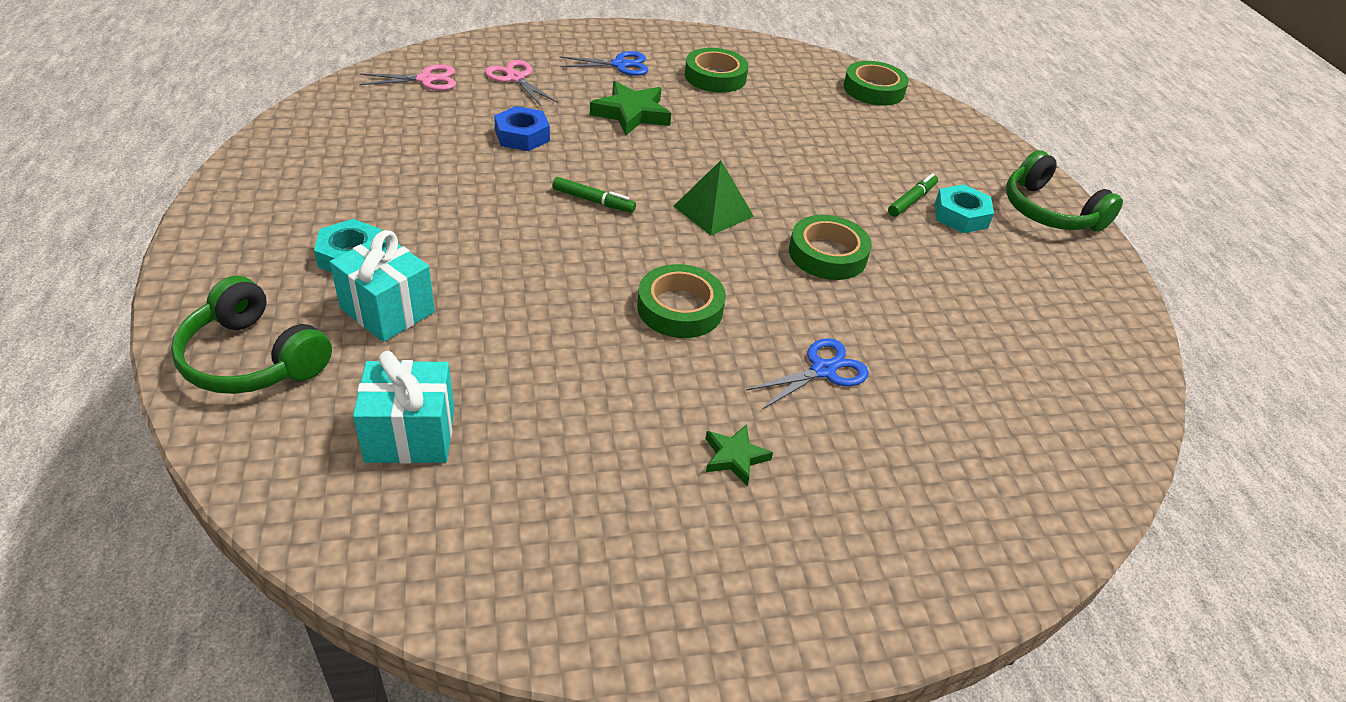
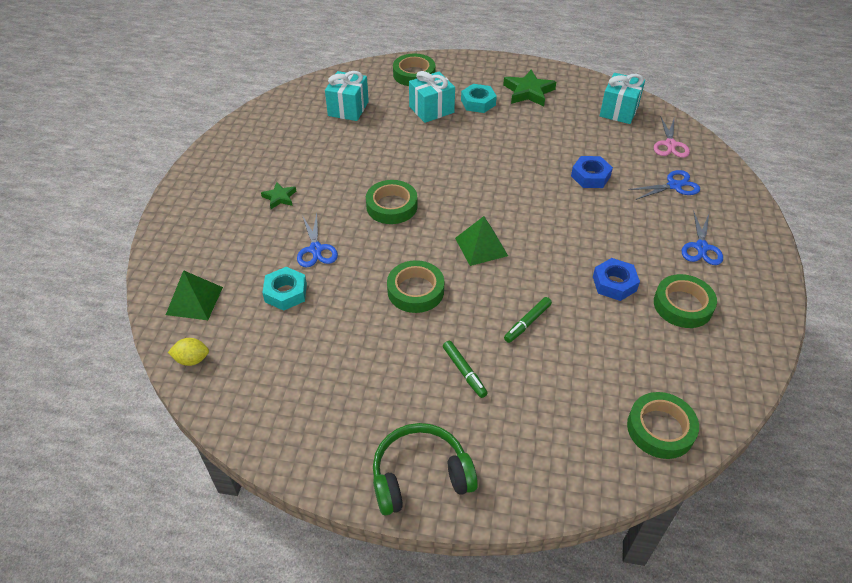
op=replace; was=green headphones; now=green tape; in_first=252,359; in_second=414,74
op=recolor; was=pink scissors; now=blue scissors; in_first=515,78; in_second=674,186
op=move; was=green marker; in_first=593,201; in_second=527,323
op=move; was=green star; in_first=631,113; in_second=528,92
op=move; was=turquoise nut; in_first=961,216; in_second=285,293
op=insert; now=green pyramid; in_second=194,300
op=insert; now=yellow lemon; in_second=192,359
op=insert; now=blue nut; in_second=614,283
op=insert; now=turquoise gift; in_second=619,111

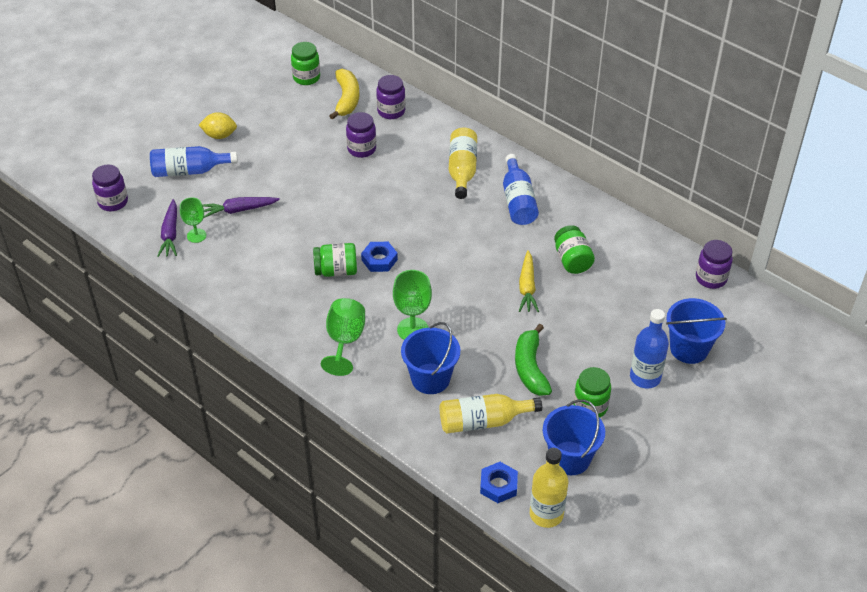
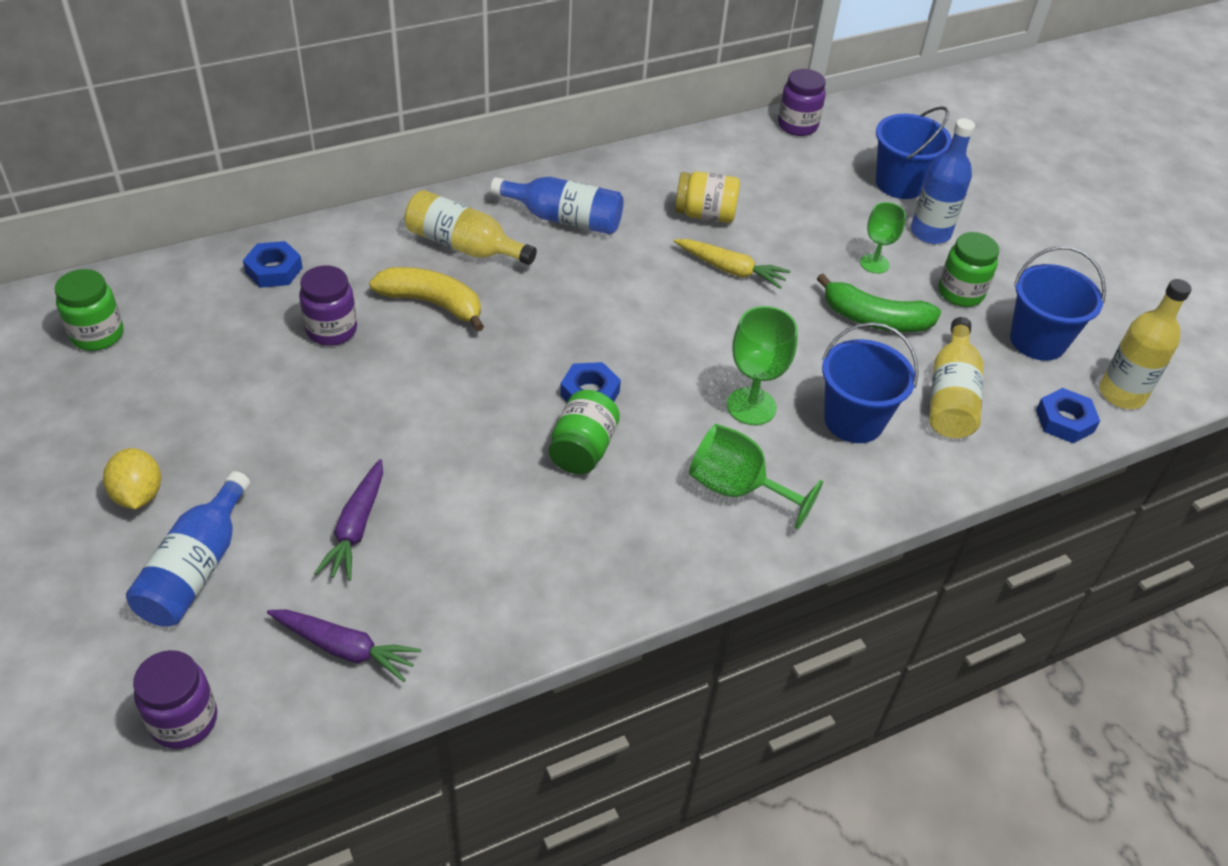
op=move; was=green goblet; in_first=196,235; in_second=874,263
op=rotate; was=yellow lemon; in_first=219,135; in_second=138,495; clockwise=-45
op=move; was=yellow banana; in_first=347,99; in_second=432,303
op=replace; was=purple jar; now=blue nut; in_first=391,111; in_second=274,270
op=recolor; was=green jar; now=yellow jar; in_first=572,260; in_second=705,215

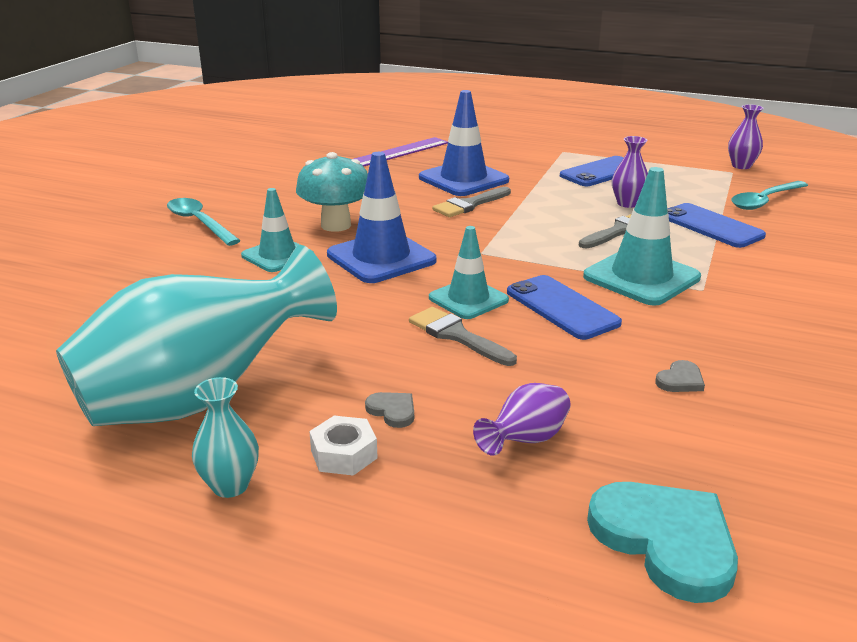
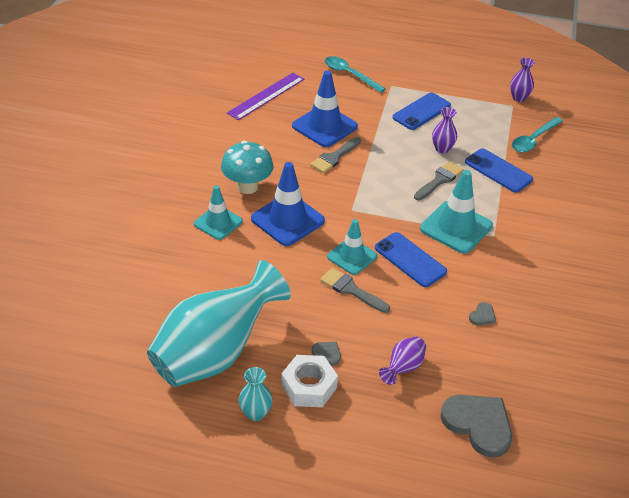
op=move; was=turquoise spoon; in_first=199,223; in_second=349,75
op=resize; was=white nut; in_first=344,454; in_second=309,386; ratio=1.51
op=recolor; was=turquoise heart; now=grey heart; in_first=665,541; in_second=478,425

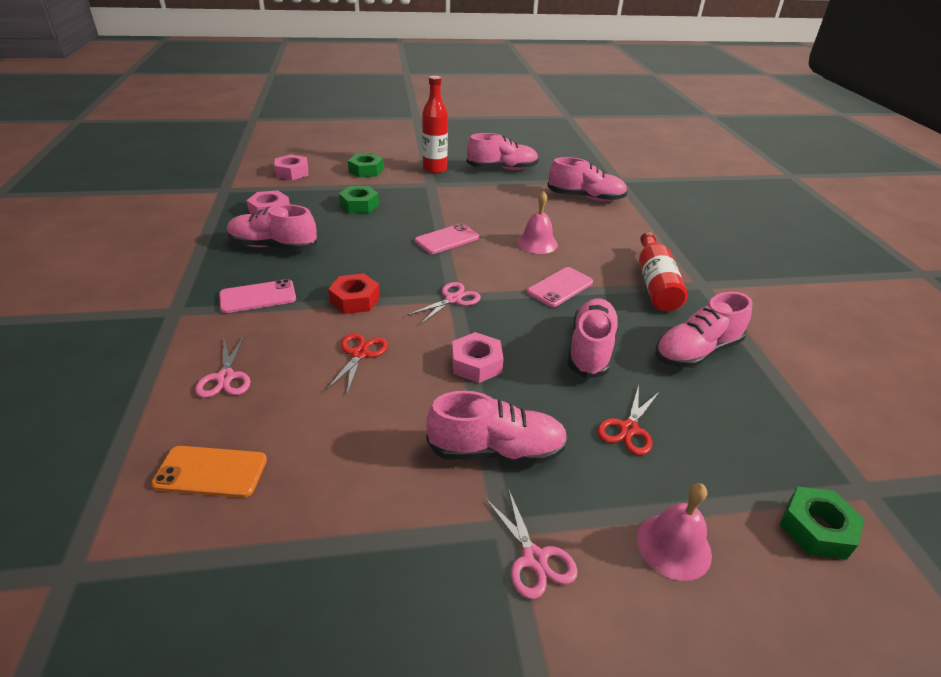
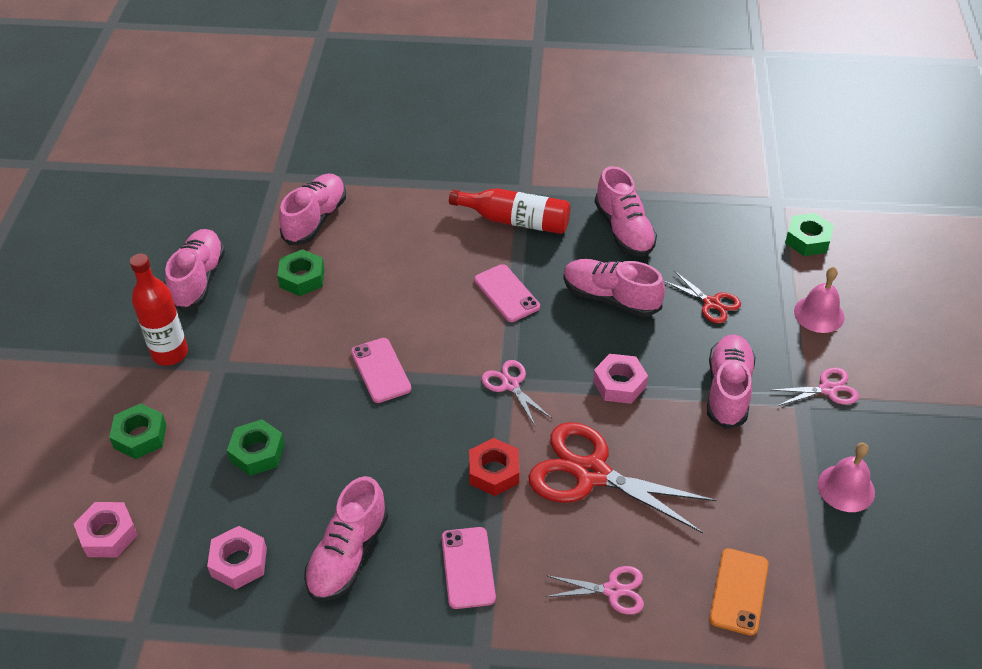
op=resize; was=red scissors; in_first=359,354; in_second=591,473; ratio=1.98
op=move; was=pink bell; in_first=537,243; in_second=846,488
op=insert; now=green nut; in_second=302,278

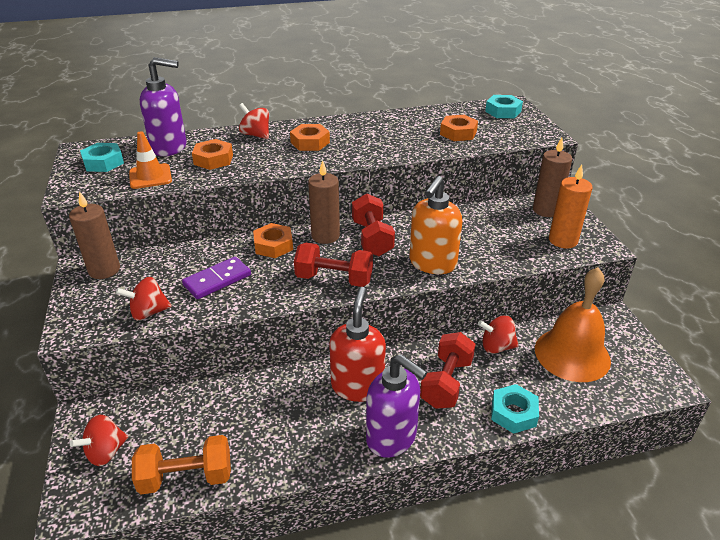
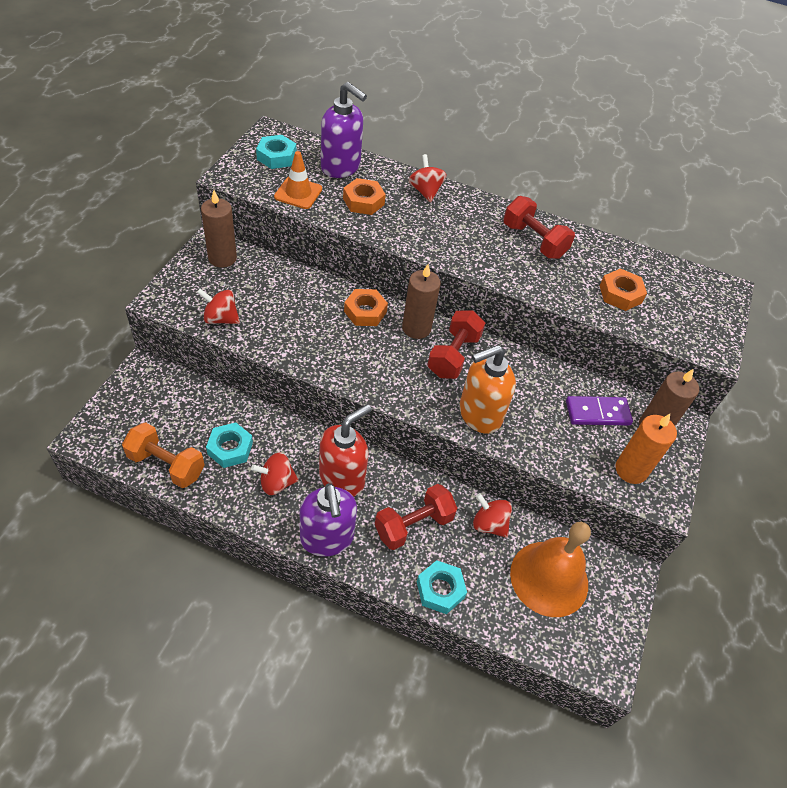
op=move; was=red spinning top; in_first=106,452; in_second=276,483
op=move; was=purple domino; in_first=217,280; in_second=597,413
op=delete; was=orange nut; in_first=310,142
op=move; was=red dumbbell; in_first=334,279; in_second=534,241
op=move; was=turquoise nut; in_first=503,111; in_second=230,448

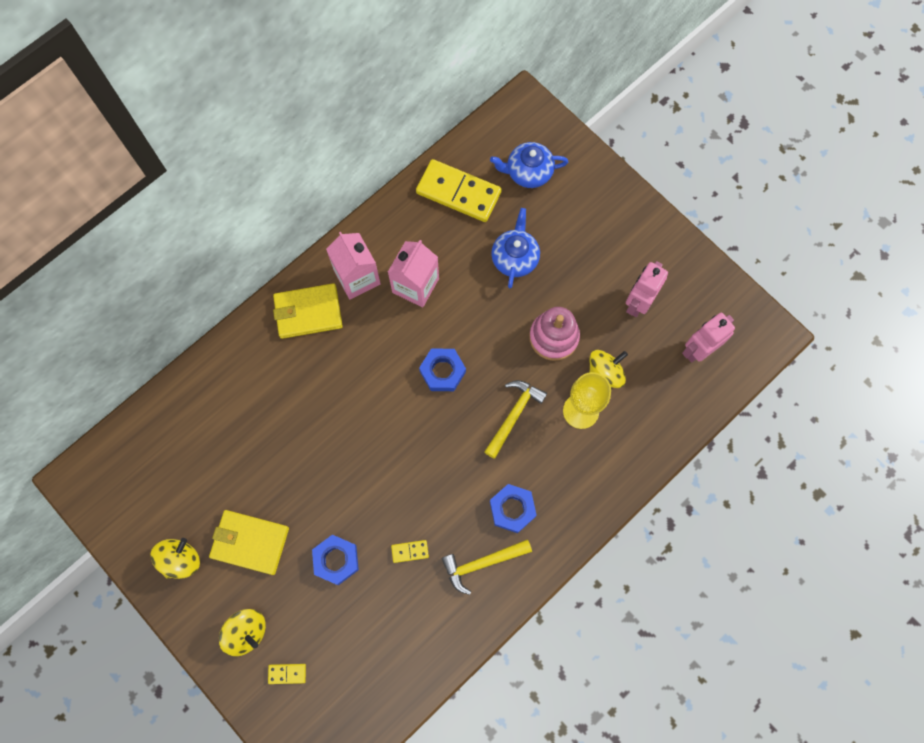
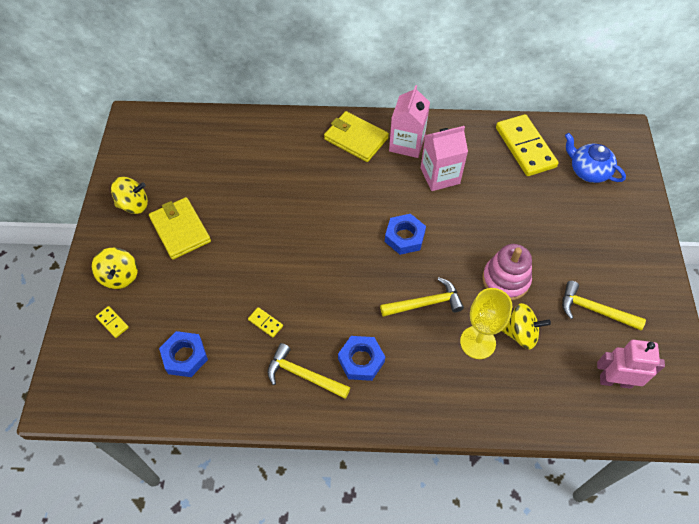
op=move; was=blue nut; in_first=336,560; in_second=185,356
op=delete; was=blue teapot; in_first=515,258
op=replace; was=pink robot; now=yellow hammer; in_first=638,303; in_second=594,310

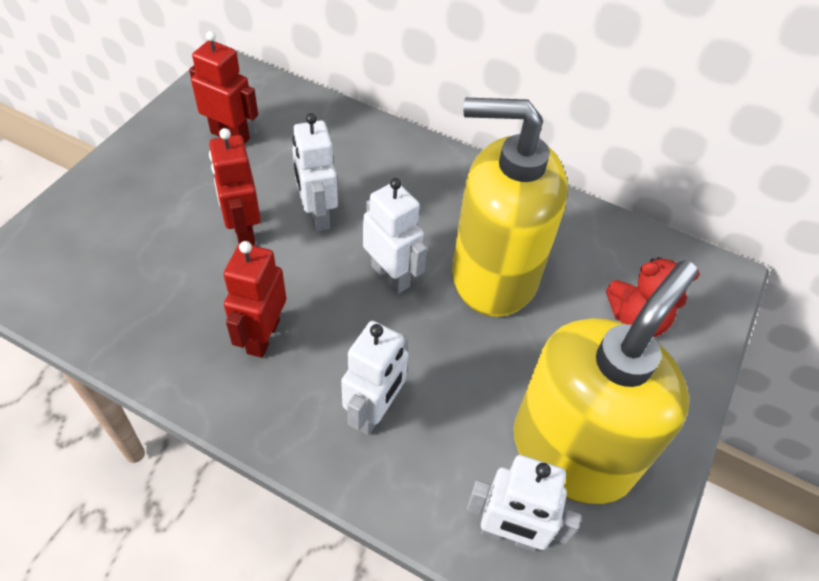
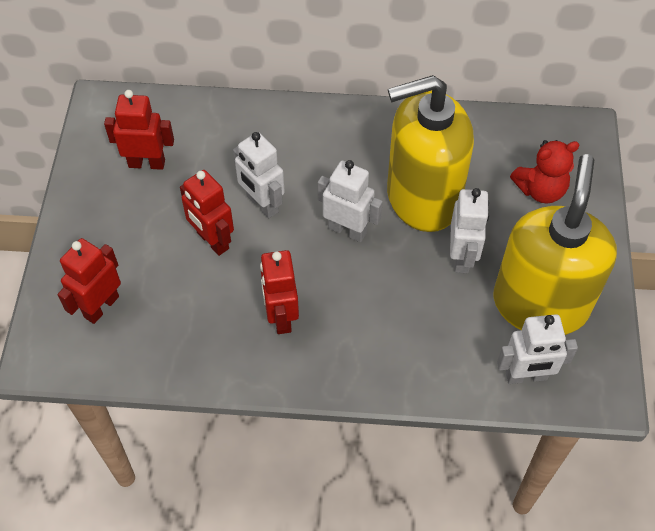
op=move; was=white robot; in_first=374,412; in_second=462,257
op=insert; now=red robot; in_second=101,306

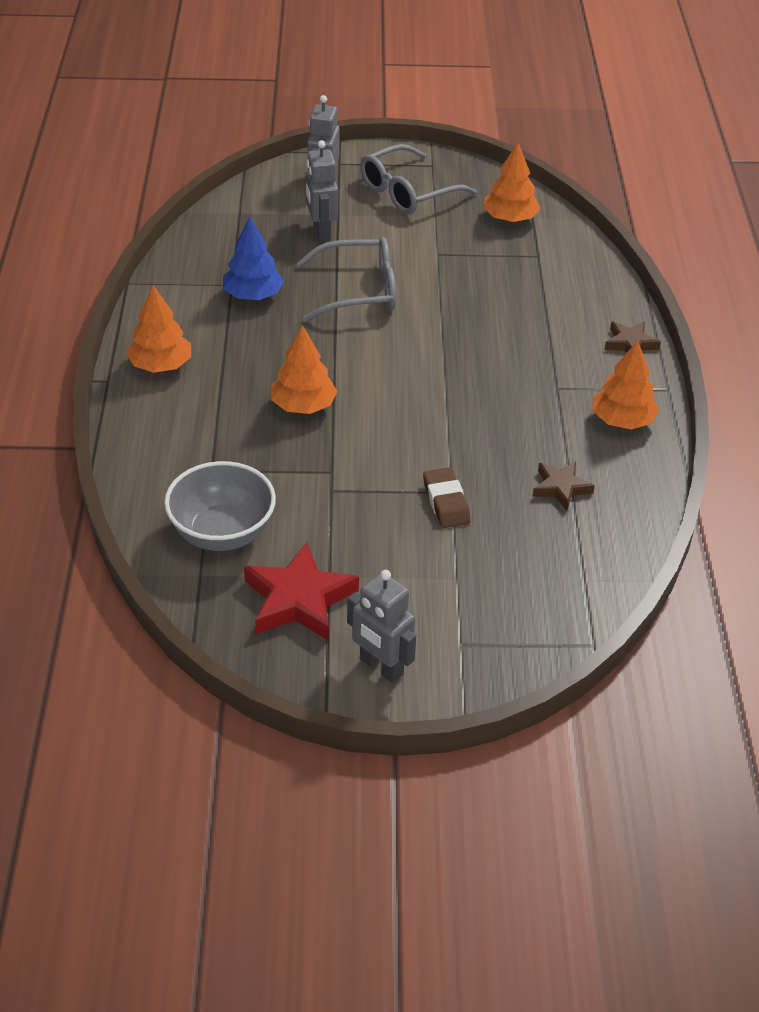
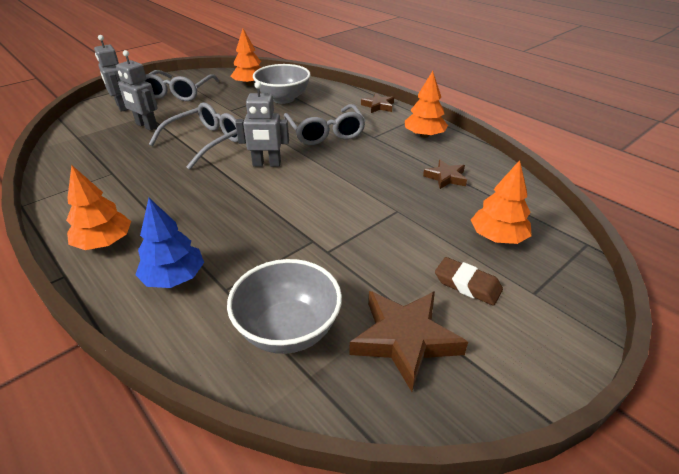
op=move; was=blue tree; in_first=253,295; in_second=174,277
op=recolor; was=red star; now=brown star; in_first=299,600; in_second=405,339
op=move; was=orange tree; in_first=303,406; in_second=497,237
op=move; was=grey robot; in_first=381,667; in_second=266,164
op=move; was=brown eraser; in_first=446,502; in_second=467,285
op=insert; now=grey bowl; in_second=283,99
op=insert; now=grey glasses; in_second=325,133

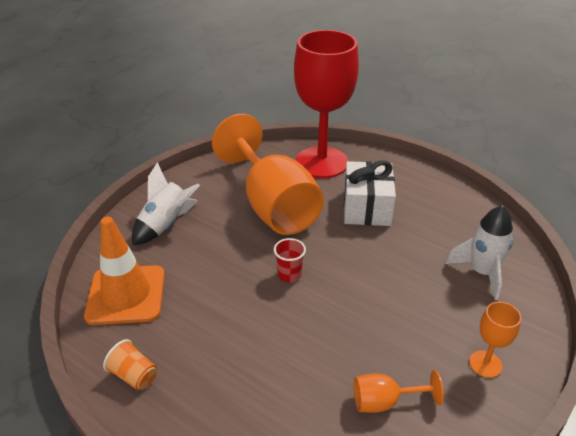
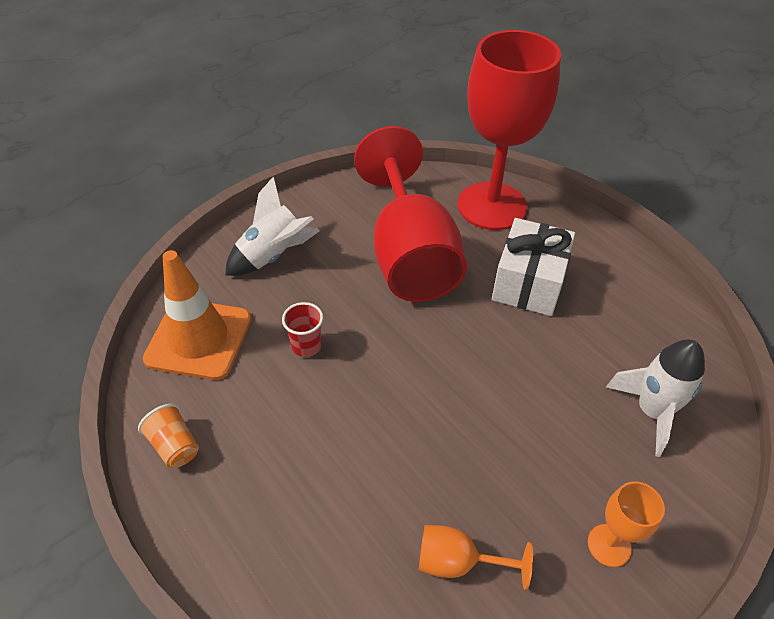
op=recolor; was=orange goblet; now=red goblet; in_first=273,205; in_second=409,255
op=move; was=red cup; in_first=289,275; in_second=306,346

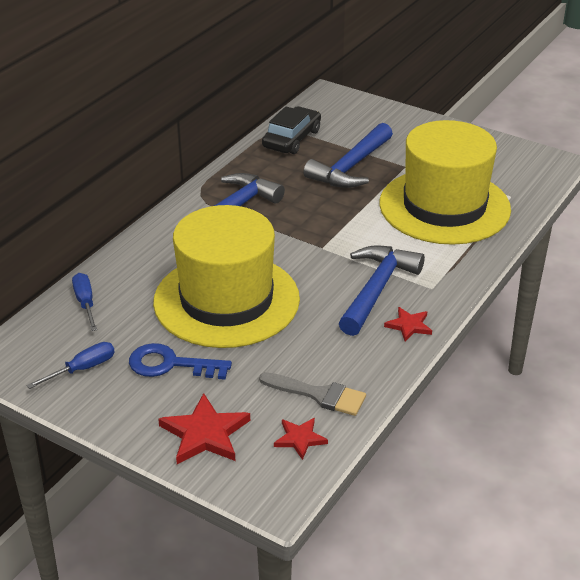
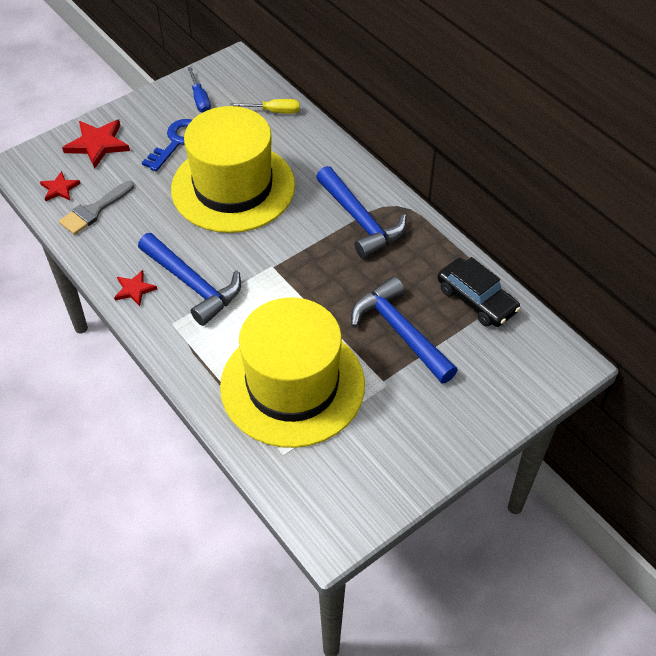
op=recolor; was=blue screwdriver; now=yellow screwdriver; in_first=85,303; in_second=274,111

